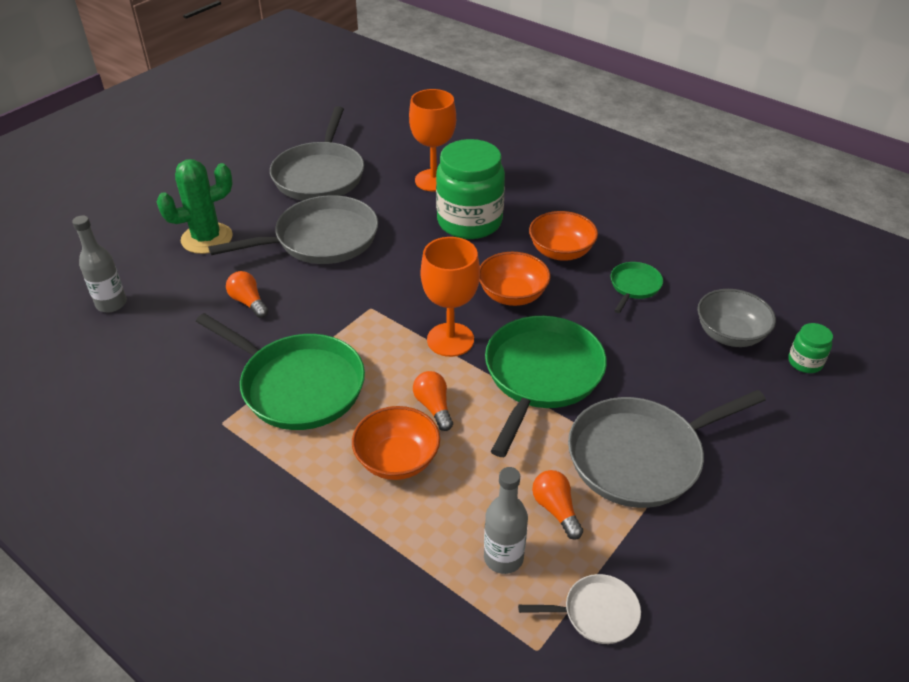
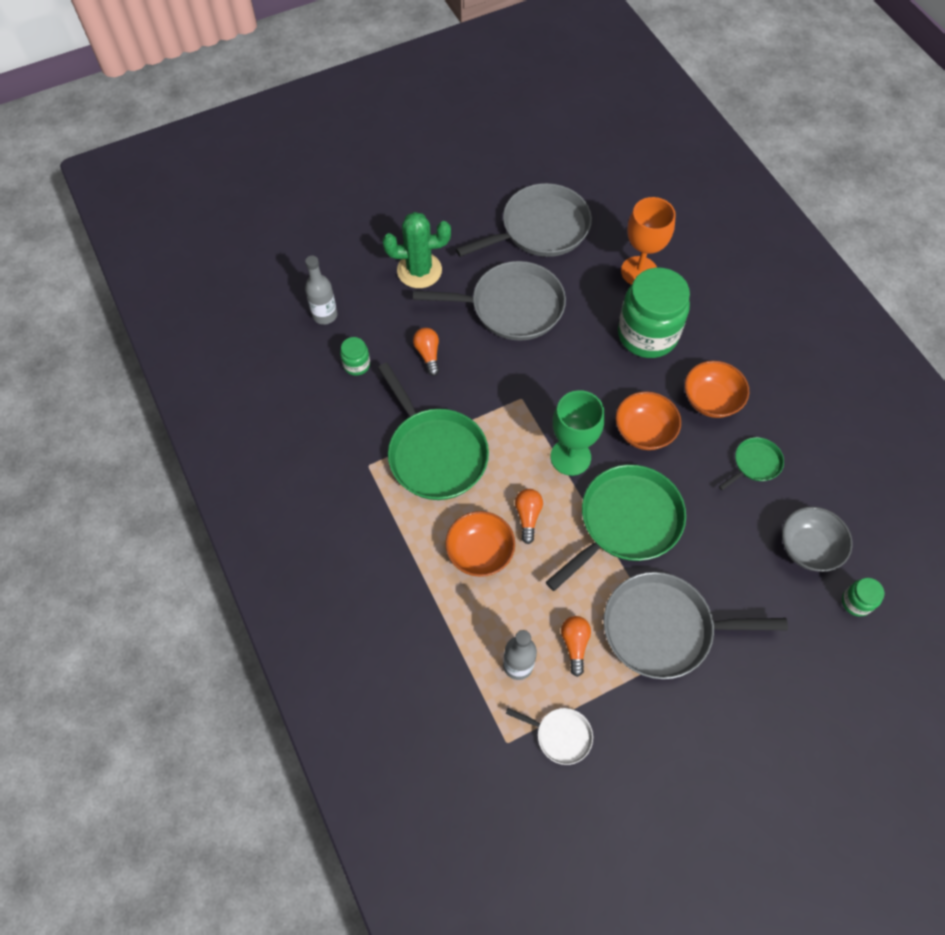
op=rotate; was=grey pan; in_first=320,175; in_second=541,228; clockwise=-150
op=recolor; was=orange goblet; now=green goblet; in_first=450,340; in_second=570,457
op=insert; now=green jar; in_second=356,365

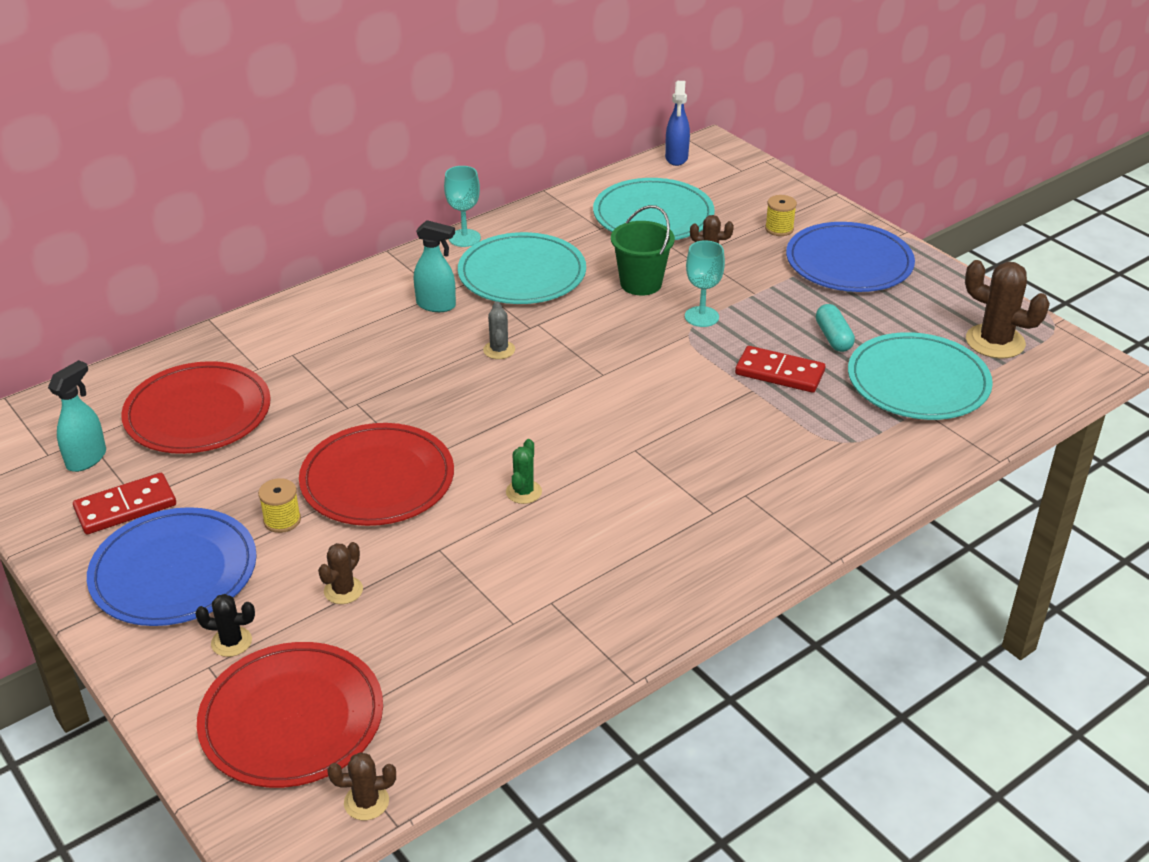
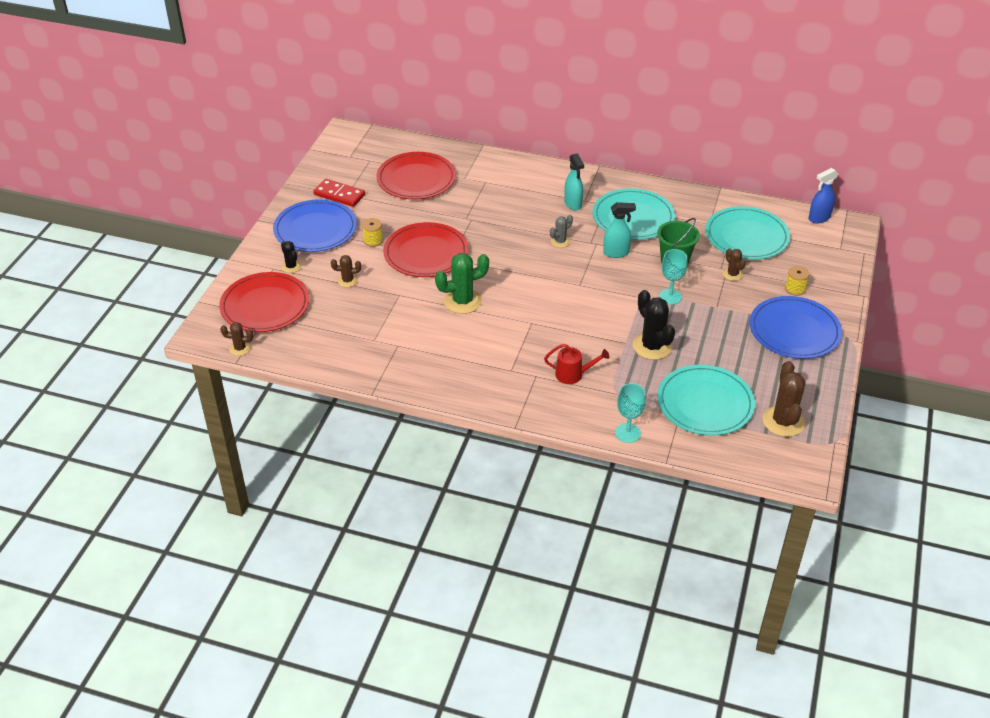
op=move; was=turquoise spray bottle; in_first=87,459; in_second=616,253
op=rotate; was=brown cactus; in_first=366,802; in_second=240,348; clockwise=-45
op=move; was=turquoise goblet; in_first=464,238; in_second=627,433
op=resize; was=green cactus; in_first=523,492; in_second=462,301; ratio=1.84
op=replace; was=red domino; now=black cactus; in_first=779,373; in_second=652,346
op=delete; was=turquoise capsule; in_first=833,337
op=insert; now=red watering can; in_second=573,375

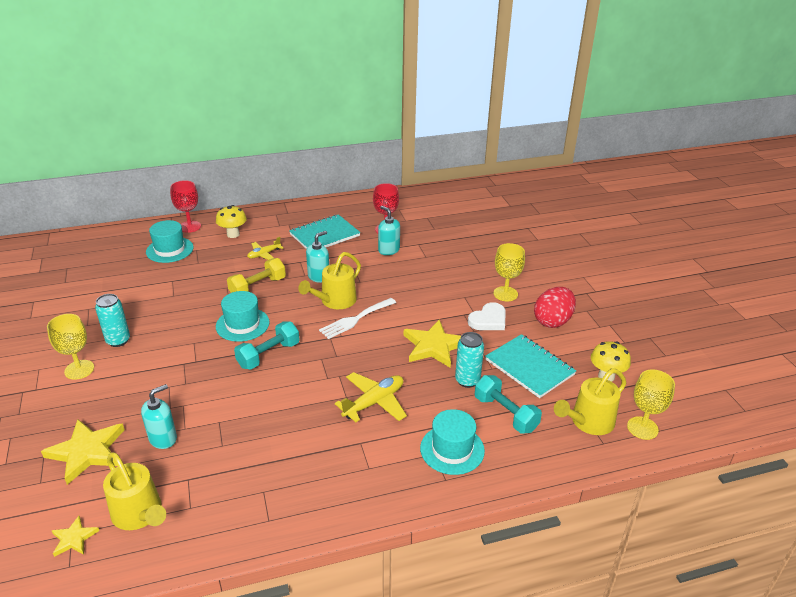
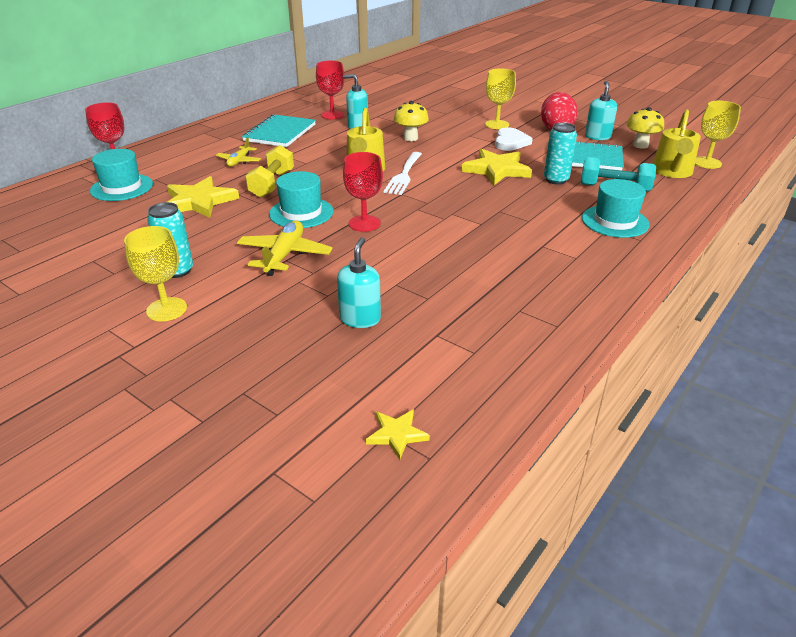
op=move; was=yellow star; in_first=87,452; in_second=199,201
op=delete; was=yellow watering can; in_first=140,514
op=move; was=yellow mushroom; in_first=233,234; in_second=410,138
op=replace; was=turquoise dumbbell; now=red goblet; in_first=268,355; in_second=364,223
op=move; was=turquoise soap dispenser; in_first=319,276; in_second=597,136
op=move; was=yellow plane; in_first=374,402; in_second=284,255

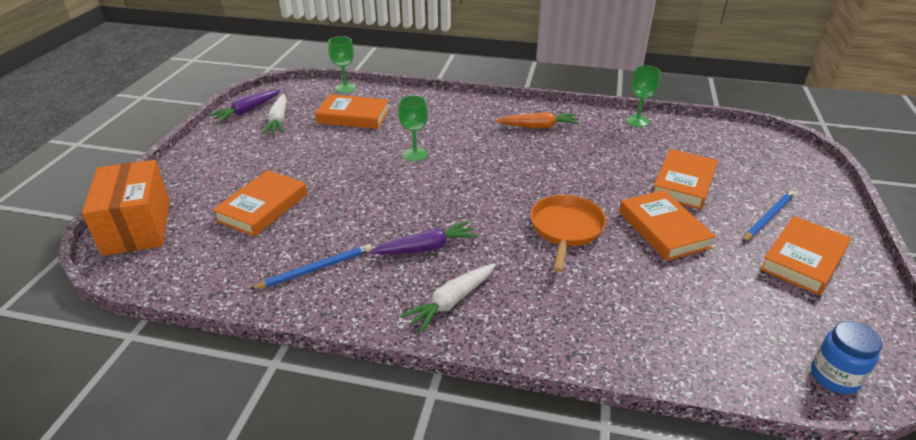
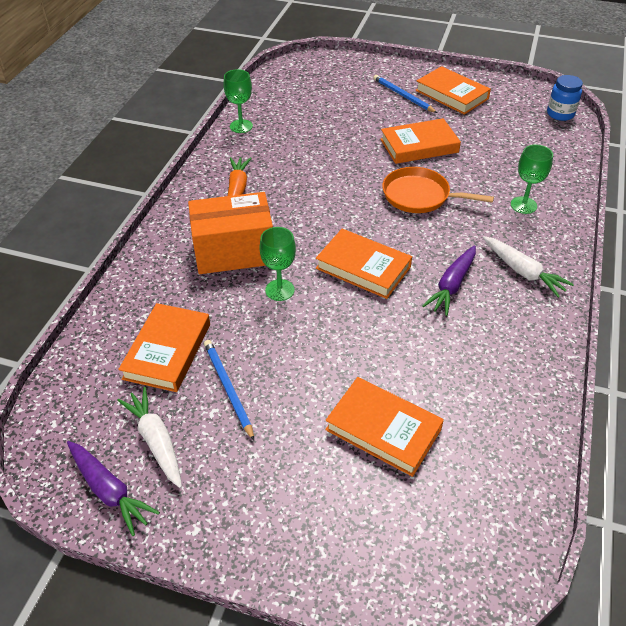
op=move; was=orange box; in_first=137,227; in_second=234,251
op=move; was=blue pencil; in_first=316,269; in_second=228,388
op=rotate; was=white carrot; in_first=278,120; in_second=156,441; clockwise=-120
op=move; was=green goblet; in_first=345,88; in_second=523,205
op=rotate; was=purple carrot; in_first=426,248; in_second=452,285; clockwise=-135
op=move; was=orange book; in_first=683,183; in_second=363,268

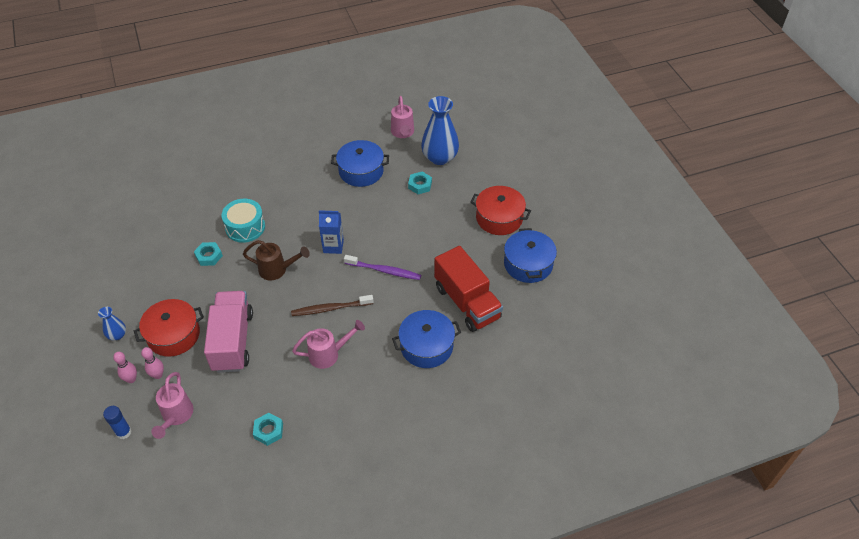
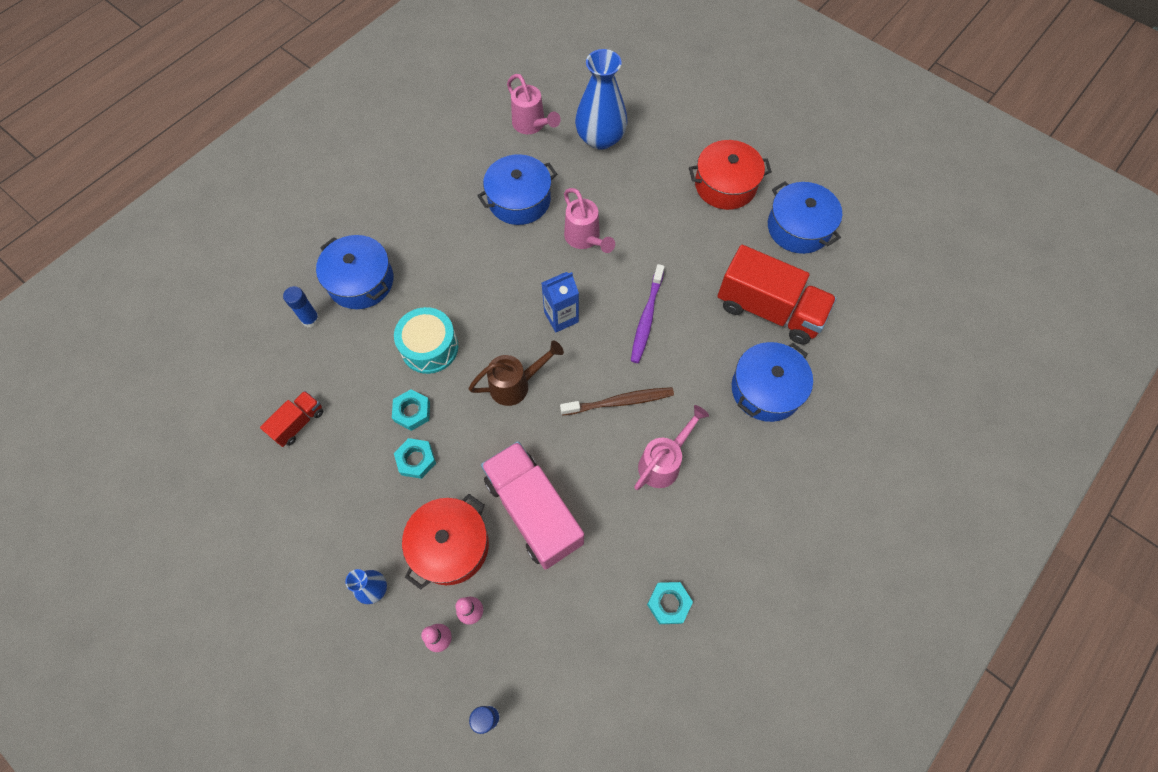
op=move; was=pink watering can; in_first=176,417; in_second=585,239
op=rotate; was=brown toothbrush; in_first=330,308; in_second=620,402; clockwise=-150
op=rotate; was=purple toothbrush; in_first=384,271; in_second=646,318; clockwise=120
op=move; was=turquoise nut; in_first=420,185; in_second=416,460
op=insert; now=red truck; in_second=298,423
op=insert; now=blue glue stick; in_second=311,319
op=insert; now=blue pot; in_second=361,281

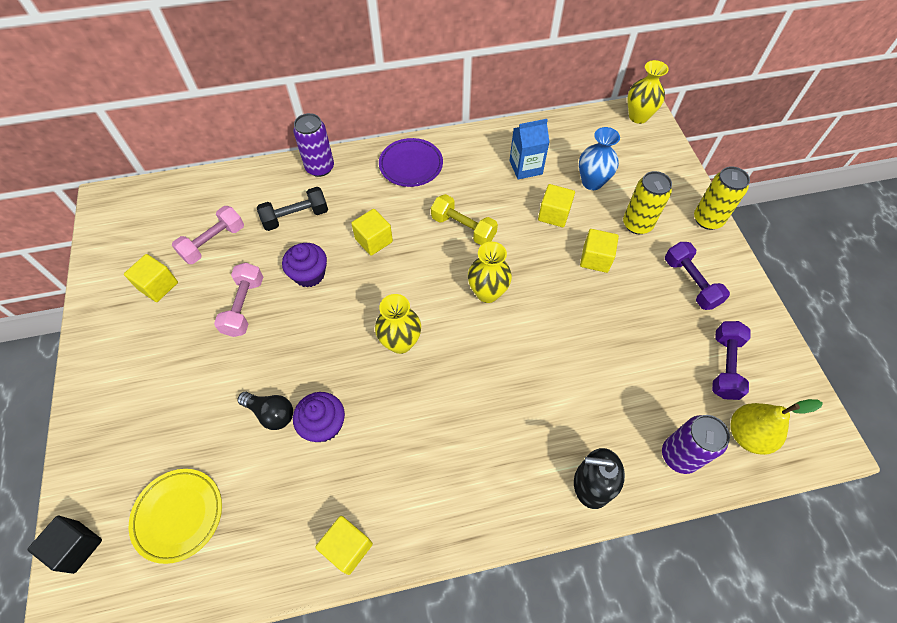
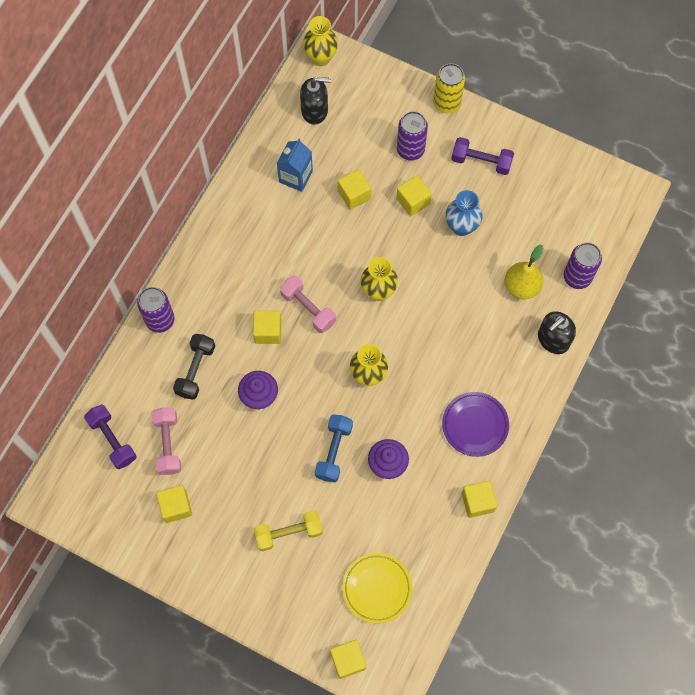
op=recolor; was=black cube; now=yellow cube; in_first=77,547; in_second=348,660
op=move; was=pink dumbbell; in_first=244,306; in_second=308,308
op=delete; was=black light bulb; in_first=271,413
op=move; was=purple plate; in_first=411,165; in_second=475,425
op=move; was=yellow dumbbell; in_first=463,228; in_second=289,533
op=move; was=blue vase; in_first=592,182; in_second=461,227
op=recolor; was=yellow can; now=purple can; in_first=637,224; in_second=410,150
op=move; was=purple dumbbell; in_first=724,366; in_second=112,440
op=move; was=yellow pear; in_first=747,435; in_second=521,286
op=insert; now=black soap dispenser; in_second=315,111
op=insert; now=blue dumbbell; in_second=334,451

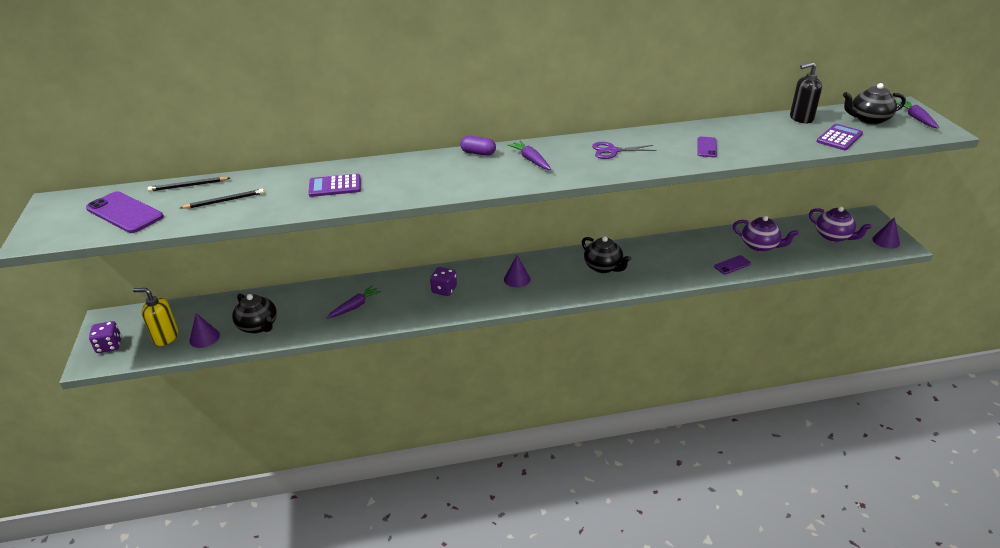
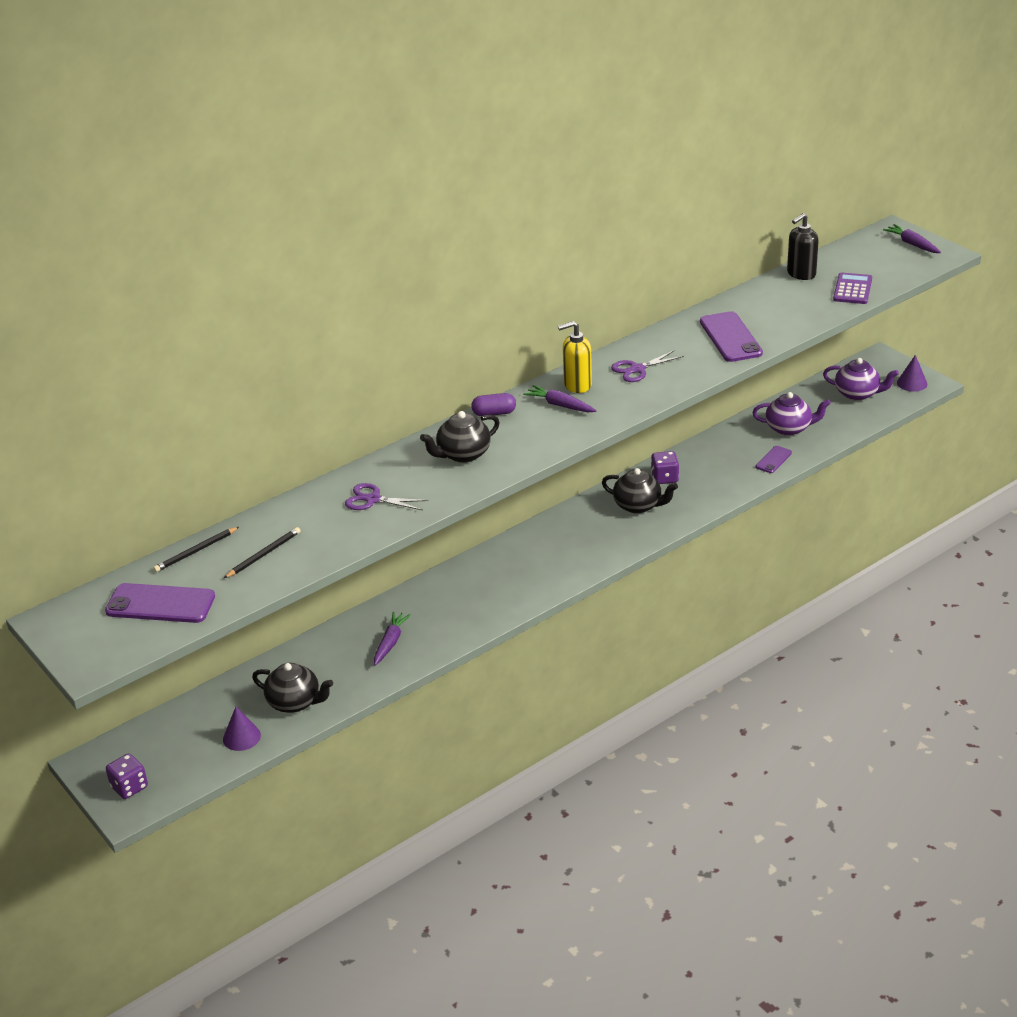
op=move; was=yellow soap dispenser; in_first=165,337; in_second=577,385
op=replace; was=purple calculator; now=purple scissors; in_first=335,186; in_second=373,499
op=move; was=purple dice; in_first=444,290; in_second=664,478
op=delete; was=purple cone; in_first=517,279
op=resize; was=purple phone; in_first=706,147; in_second=730,337; ratio=1.84
op=move; was=black teapot; in_first=868,119; in_second=462,454

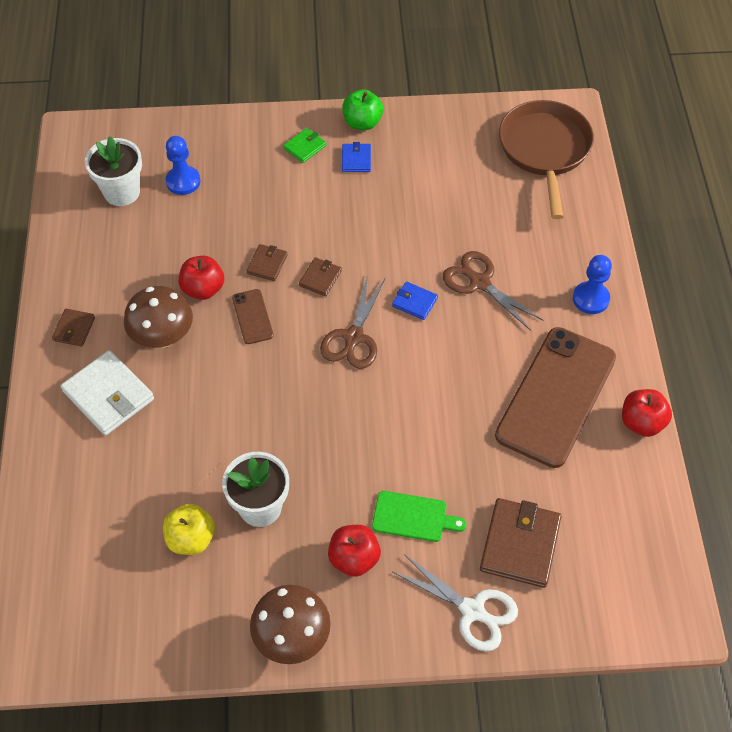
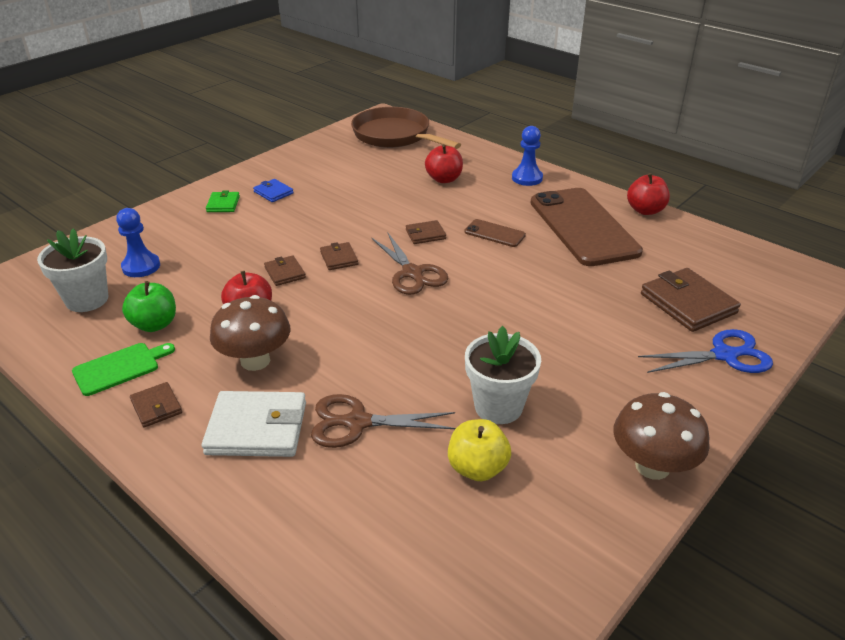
op=move; was=brown phone; in_first=252,316; in_second=494,233
op=move; was=red apple; in_first=354,558; in_second=444,179
op=move; was=green apple; in_first=362,123; in_second=154,324
op=move; was=green cutting board; in_first=413,517; in_second=119,368
op=recolor; was=blue wallet; now=brown wallet; in_first=414,302; in_second=425,234
op=recolor; was=white scissors; now=blue scissors; in_first=473,611; in_second=725,355
op=move; was=brown scissors; in_first=479,282; in_second=357,422

